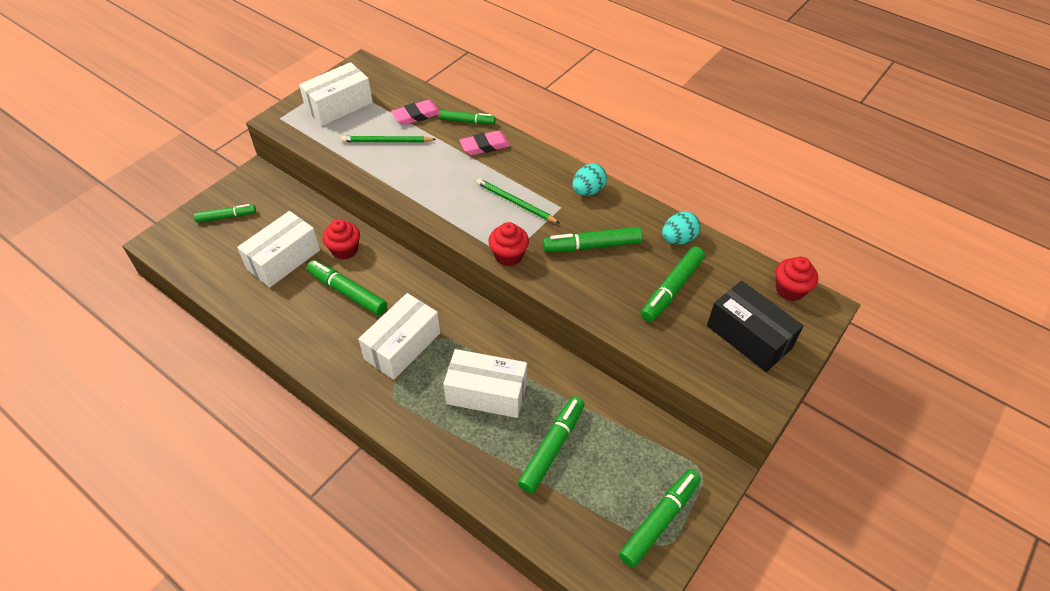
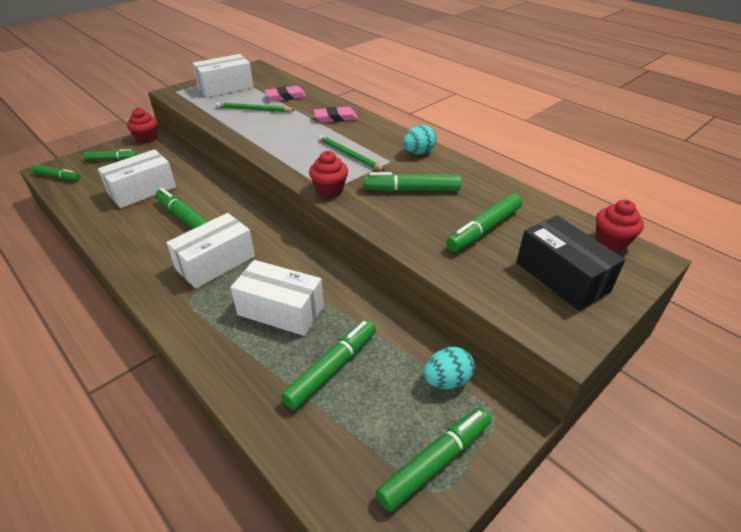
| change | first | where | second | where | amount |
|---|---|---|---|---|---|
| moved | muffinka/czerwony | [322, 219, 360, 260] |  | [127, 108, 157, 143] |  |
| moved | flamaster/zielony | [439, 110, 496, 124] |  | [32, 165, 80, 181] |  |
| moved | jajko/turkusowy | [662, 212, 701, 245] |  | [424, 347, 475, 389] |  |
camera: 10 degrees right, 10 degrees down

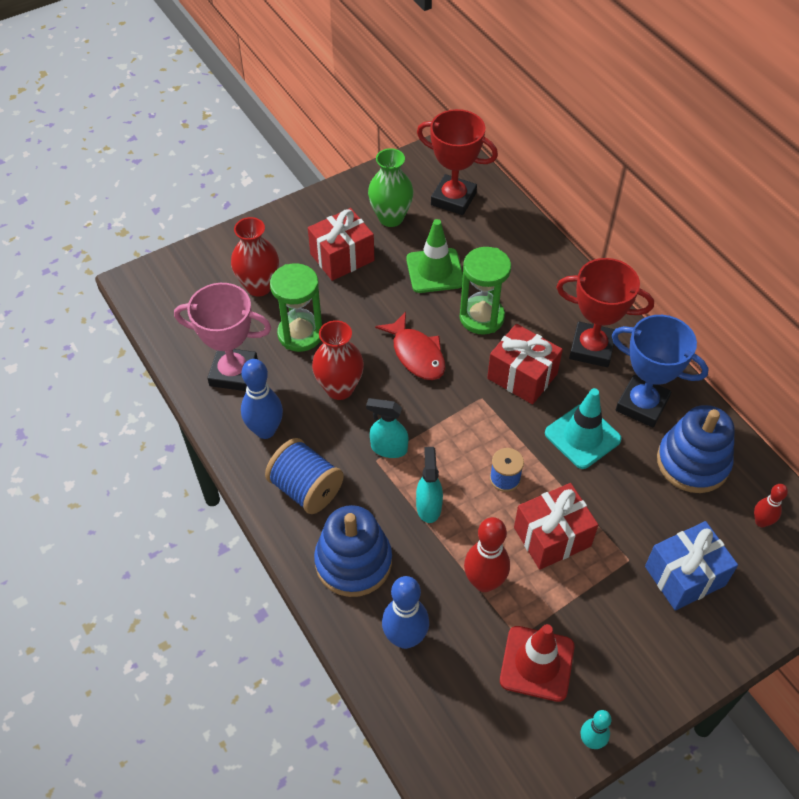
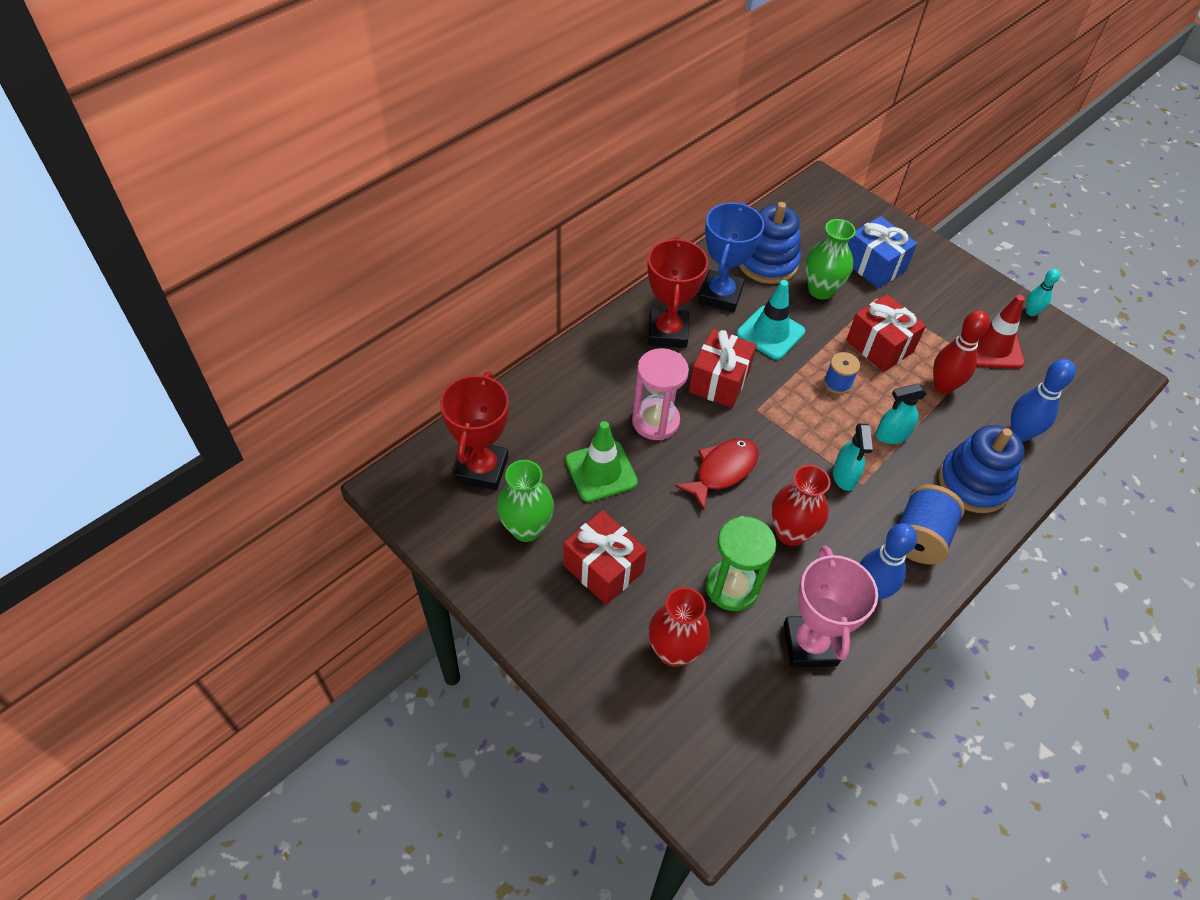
| change | first | where | second | where | amount |
|---|---|---|---|---|---|
| recoloured | klepsydra/zielony | [460, 247, 511, 335] | klepsydra/różowy | [632, 348, 689, 441] |  |
| removed | kręgiel/czerwony | [754, 484, 788, 527] |  |  |  |
| added |  |  | wazon/zielony | [805, 219, 856, 300] |  |
camera: 105 degrees left, 0 degrees up

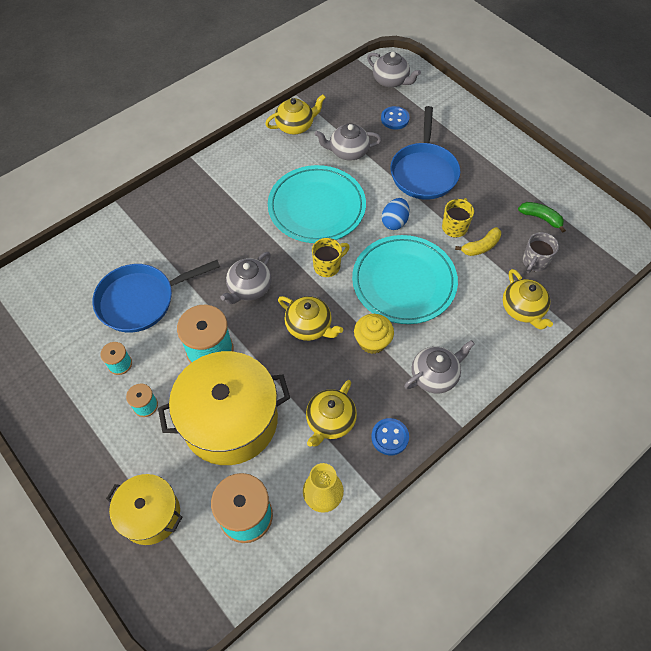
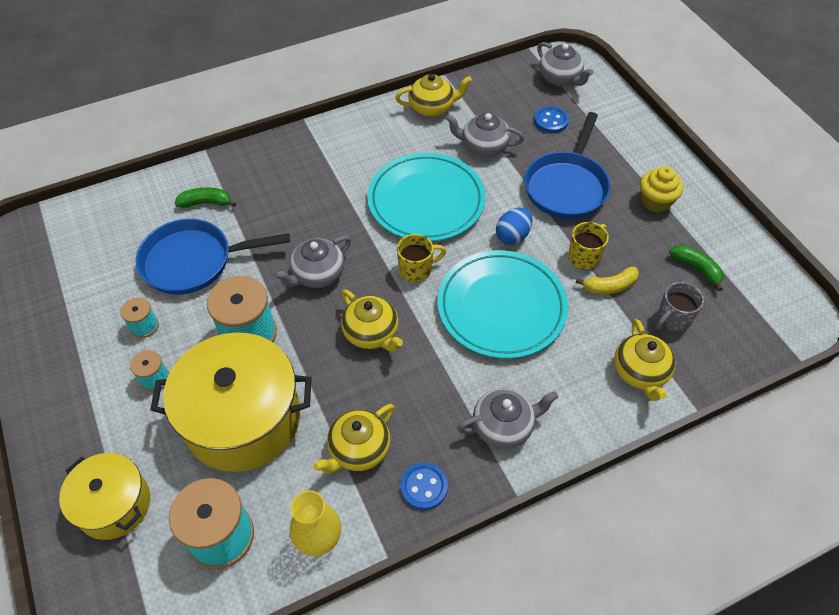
| change | first | where | second | where | amount |
|---|---|---|---|---|---|
| moved | muffinka/żółty | [354, 314, 394, 354] |  | [640, 166, 683, 213] |  |
| added |  |  | banan/zielony | [175, 187, 236, 208] |  |
camera: 15 degrees right, 5 degrees down

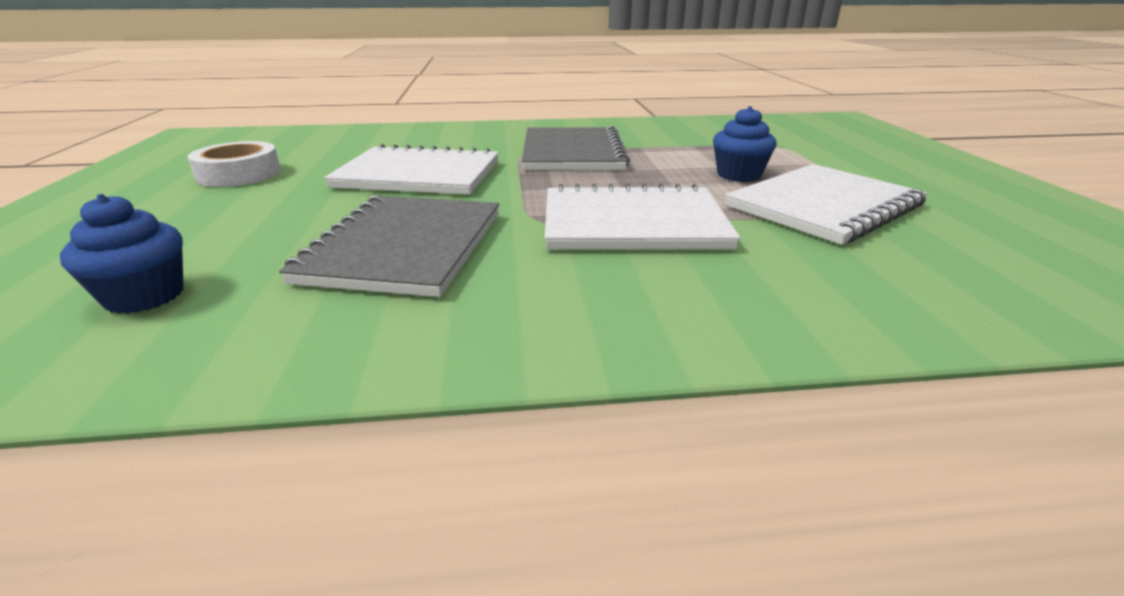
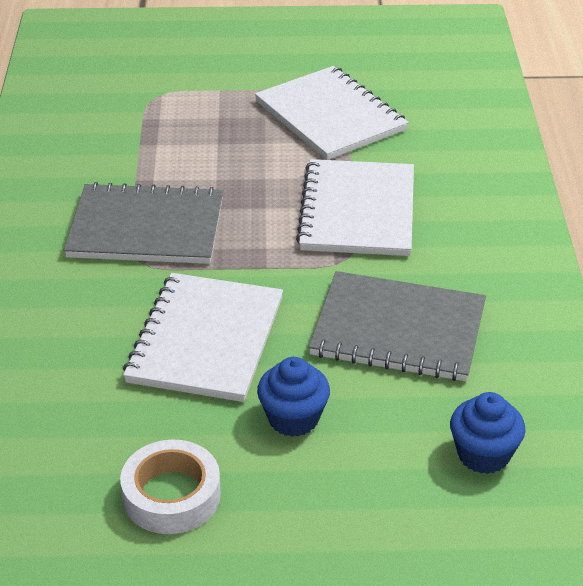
| change | first | where | second | where | amount |
|---|---|---|---|---|---|
| moved | muffinka/niebieski | [713, 106, 777, 182] |  | [257, 357, 330, 437] |  |
camera: 85 degrees left, 10 degrees up

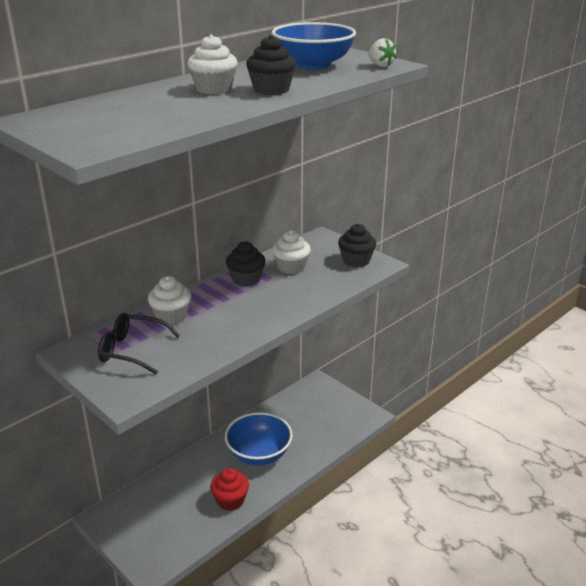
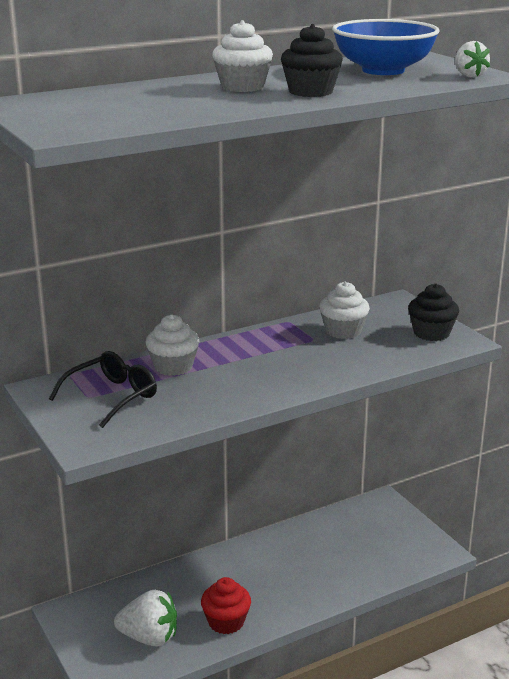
| change | first | where | second | where | amount |
|---|---|---|---|---|---|
| turned | okulary/czarny | [98, 313, 180, 374] |  | [49, 351, 157, 428] | 105 degrees clockwise |
| removed | miska/niebieski | [225, 412, 292, 465] |  |  |  |
| removed | muffinka/czarny | [226, 241, 265, 287] |  |  |  |
| added |  |  | truskawka/biały | [114, 590, 177, 647] |  |
camera: 15 degrees right, 5 degrees down

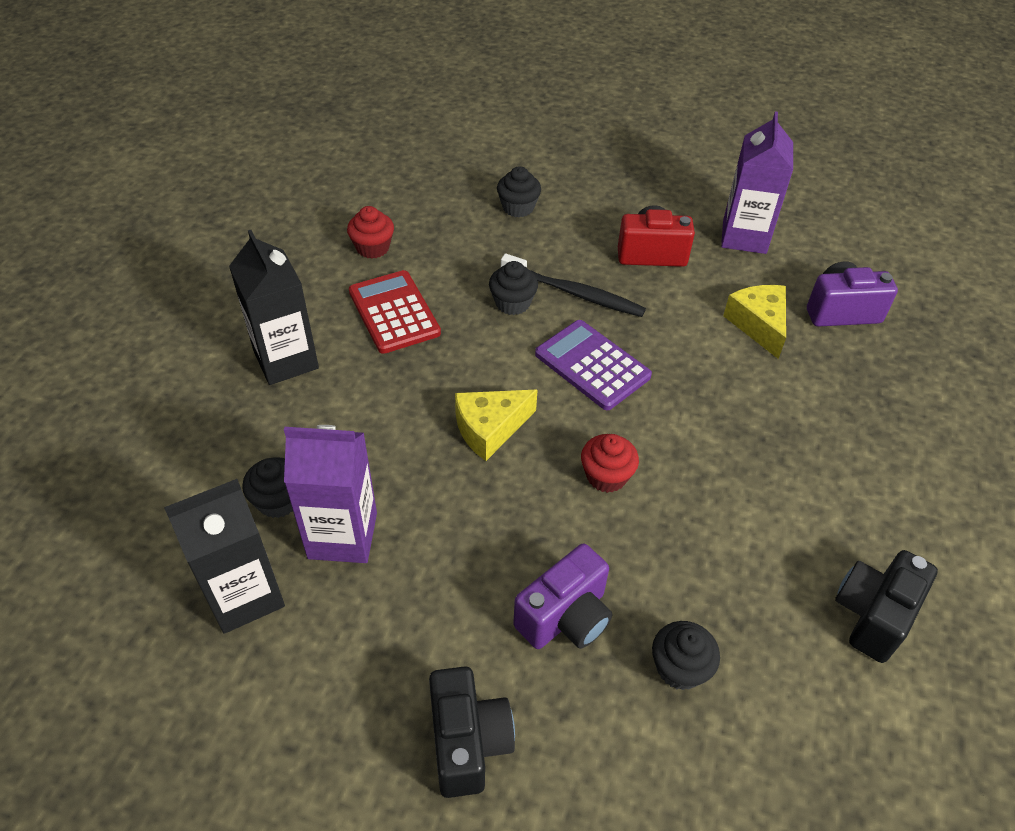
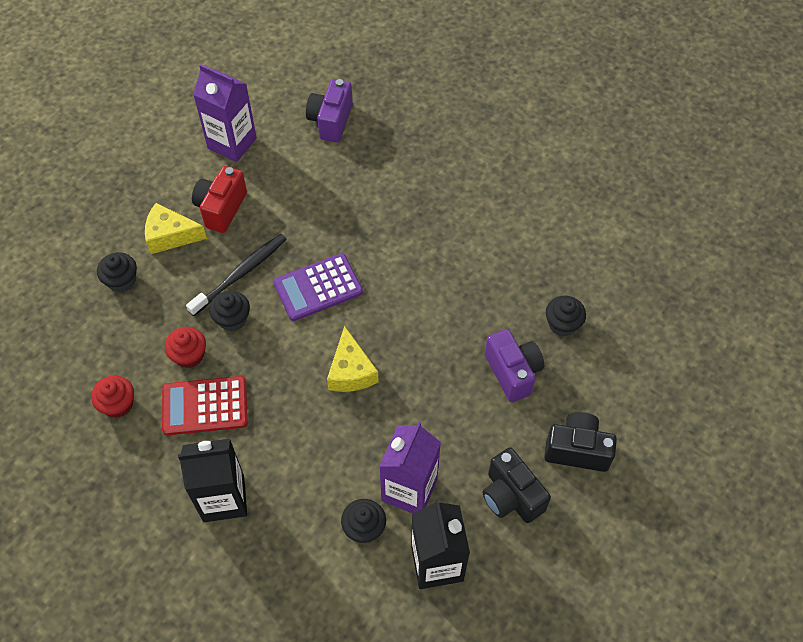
| change | first | where | second | where | amount |
|---|---|---|---|---|---|
| moved | muffinka/czerwony | [581, 434, 639, 493] |  | [165, 327, 206, 368] |  |
| moved | ser/żółty | [723, 285, 786, 359] |  | [145, 203, 207, 254] |  |
| moved | aparat fotograficzny/czarny | [835, 550, 938, 663] |  | [482, 447, 551, 523] |  |
camera: 70 degrees left, 10 degrees up

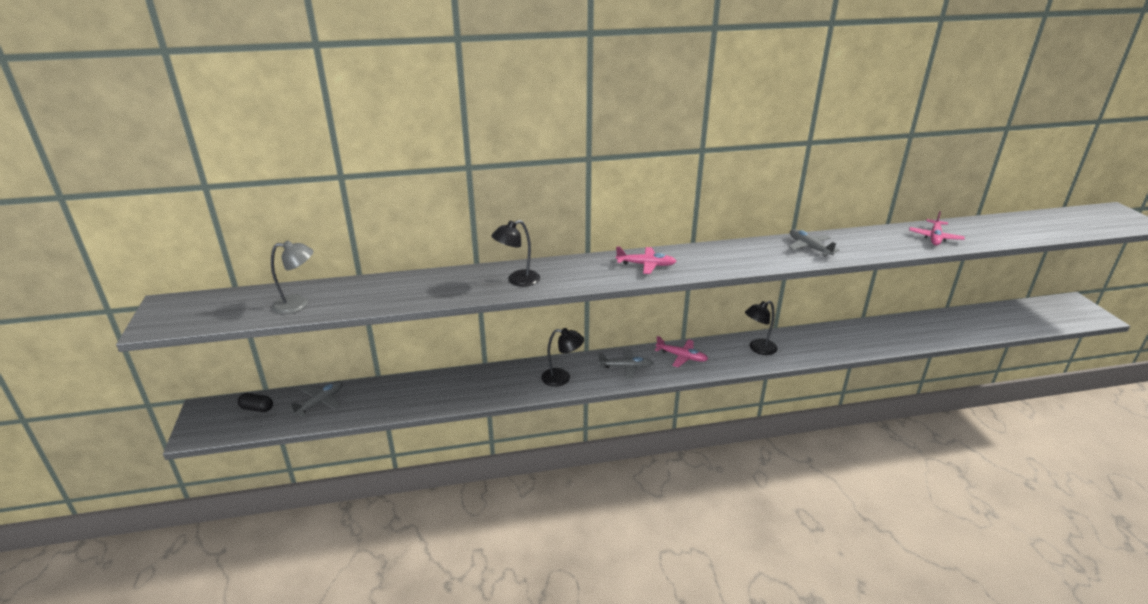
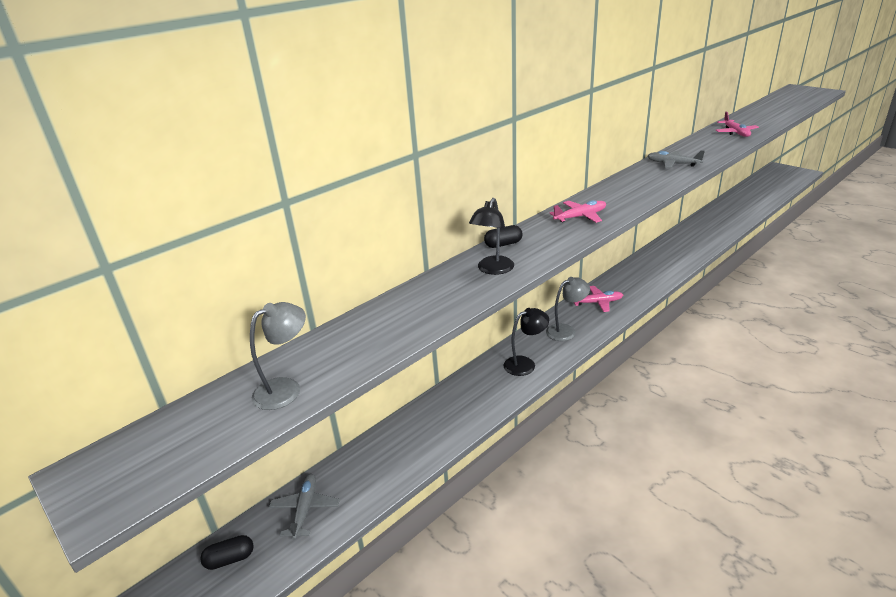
| change | first | where | second | where | amount |
|---|---|---|---|---|---|
| replaced | samolot/szary | [598, 349, 653, 379] | lampka/szary | [546, 277, 590, 341] |  |
| removed | lampka/czarny | [745, 301, 777, 355] |  |  |  |
| added |  |  | kapsułka/czarny | [484, 225, 522, 248] |  |
camera: 30 degrees left, 0 degrees up

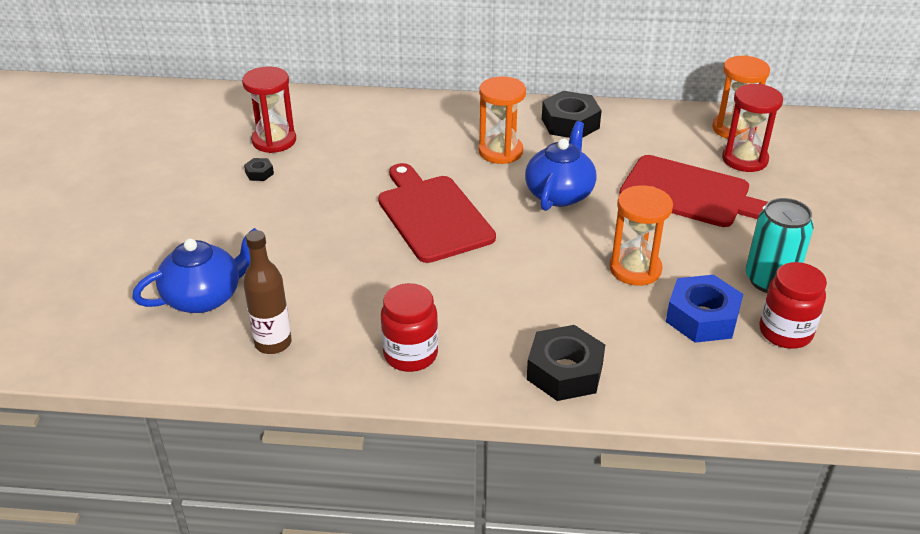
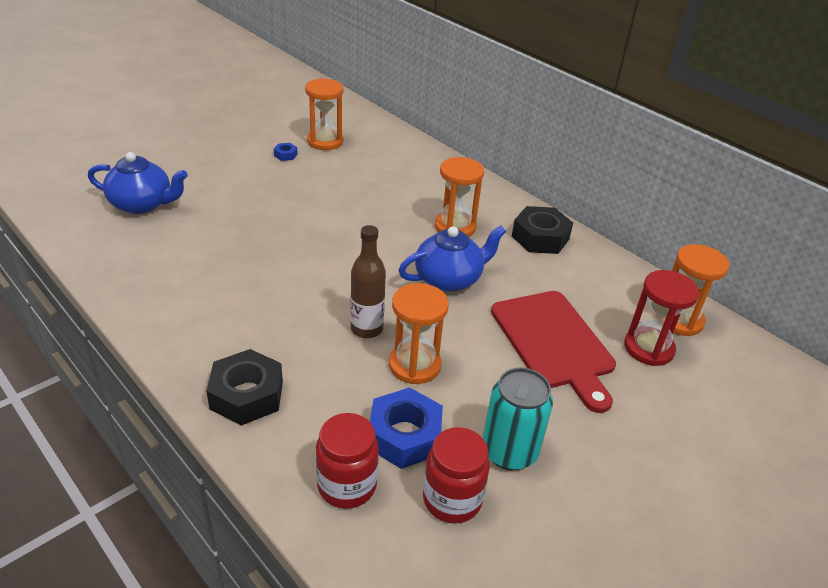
| change | first | where | second | where | amount |
|---|---|---|---|---|---|
| recoloured | klepsydra/czerwony | [242, 66, 296, 153] | klepsydra/pomarańczowy | [305, 78, 343, 150] |  |
| moved | butelka/brązowy | [243, 230, 291, 354] |  | [350, 225, 386, 338] |  |
| recoloured | nakrętka/czarny | [244, 158, 274, 181] | nakrętka/niebieski | [274, 143, 298, 161] |  |
| removed | deska do krojenia/czerwony | [378, 163, 496, 263] |  |  |  |
| moved | słoik/czerwony | [381, 283, 438, 372] |  | [316, 413, 379, 509] |  |
camera: 40 degrees right, 0 degrees up

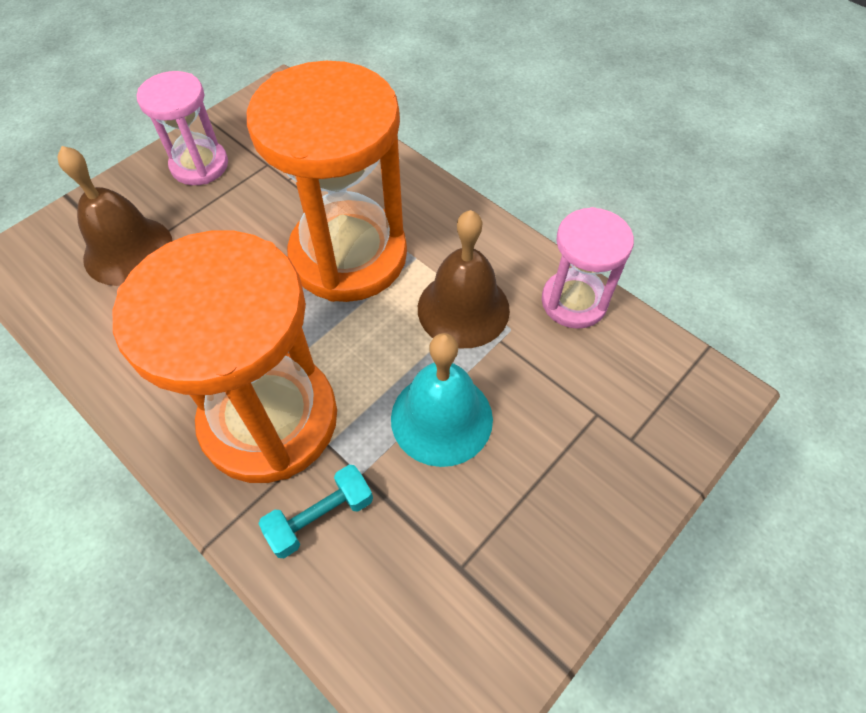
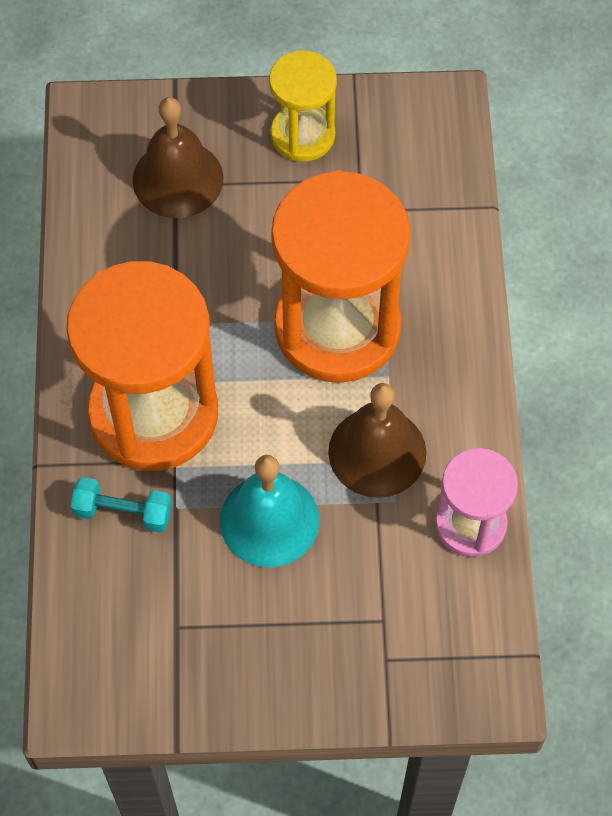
| change | first | where | second | where | amount |
|---|---|---|---|---|---|
| recoloured | klepsydra/różowy | [137, 71, 228, 185] | klepsydra/żółty | [269, 50, 337, 162] |  |
camera: 45 degrees right, 5 degrees up

